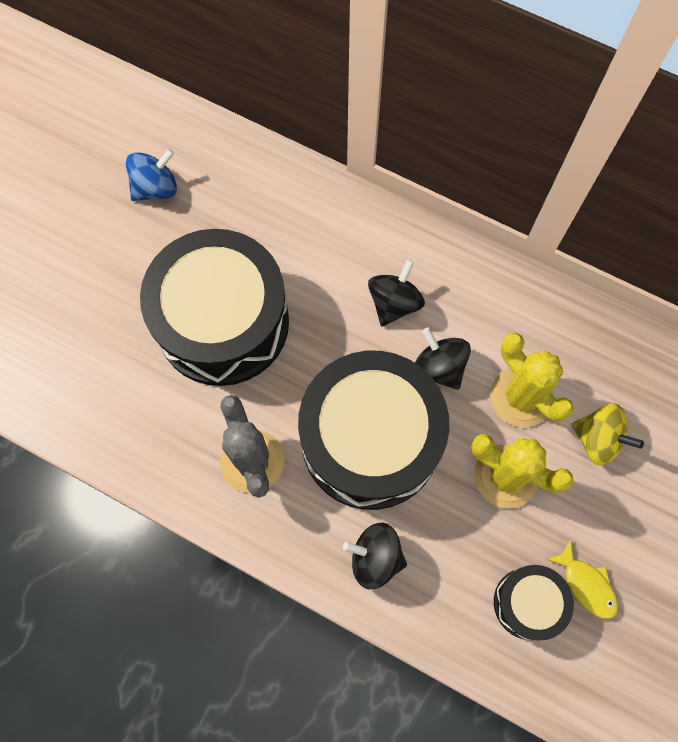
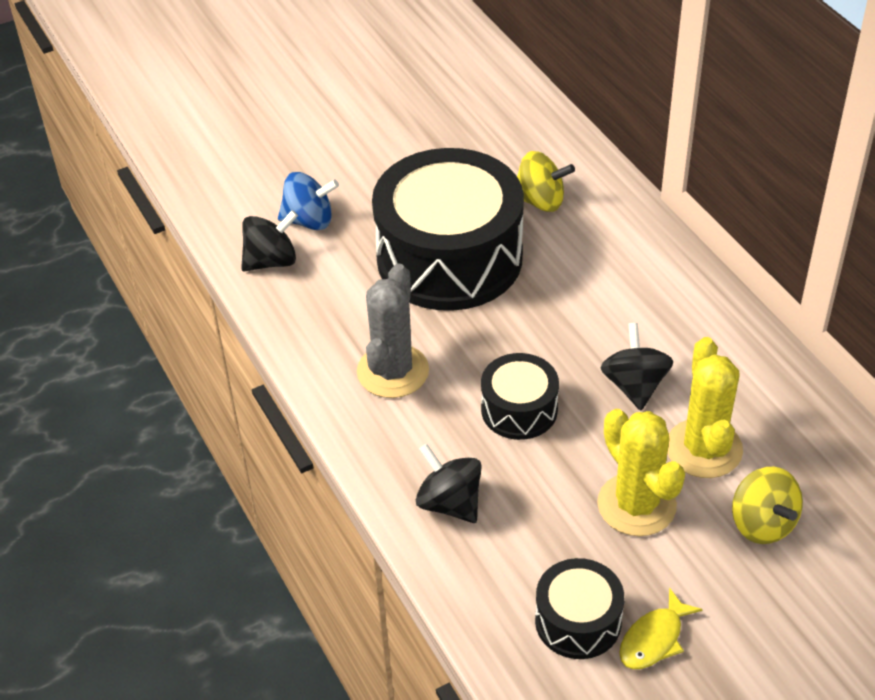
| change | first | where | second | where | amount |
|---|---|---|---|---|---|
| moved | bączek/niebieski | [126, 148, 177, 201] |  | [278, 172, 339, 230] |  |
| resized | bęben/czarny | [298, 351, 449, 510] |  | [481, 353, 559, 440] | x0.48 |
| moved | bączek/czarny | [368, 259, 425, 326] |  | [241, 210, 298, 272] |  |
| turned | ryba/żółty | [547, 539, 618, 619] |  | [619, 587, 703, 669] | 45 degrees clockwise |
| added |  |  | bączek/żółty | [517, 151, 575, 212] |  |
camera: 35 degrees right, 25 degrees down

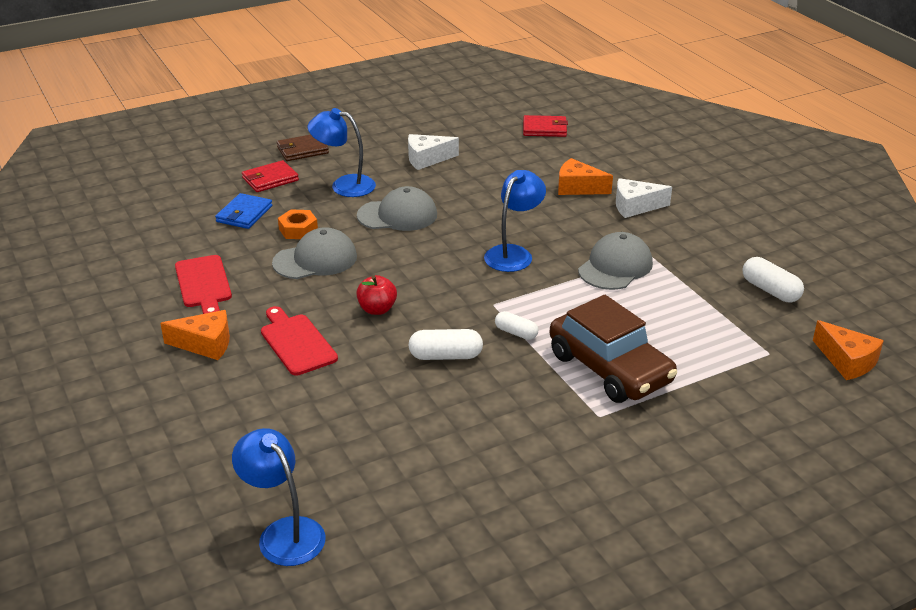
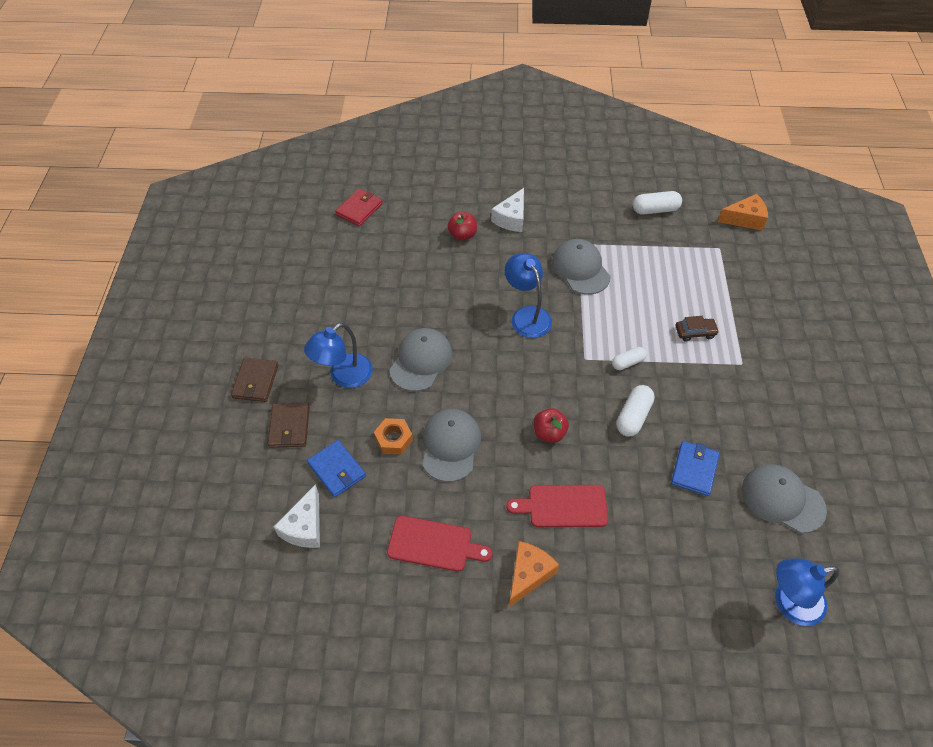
| change | first | where | second | where | amount |
|---|---|---|---|---|---|
| recoloured | portfel/czerwony | [242, 160, 299, 192] | portfel/brązowy | [267, 403, 310, 448] |  |
| moved | ser/biały | [408, 134, 459, 170] |  | [274, 484, 320, 548] |  |
| resized | samochód/brązowy | [550, 295, 677, 403] |  | [676, 316, 719, 341] | x0.41 |
| replaced | ser/pomarańczowy | [558, 158, 613, 195] | jabłko/czerwony | [448, 212, 477, 241] |  |
| added |  |  | portfel/niebieski | [671, 441, 720, 496] |  |
| added |  |  | czapka/szary | [742, 464, 827, 533] |  |
camera: 60 degrees left, 20 degrees up

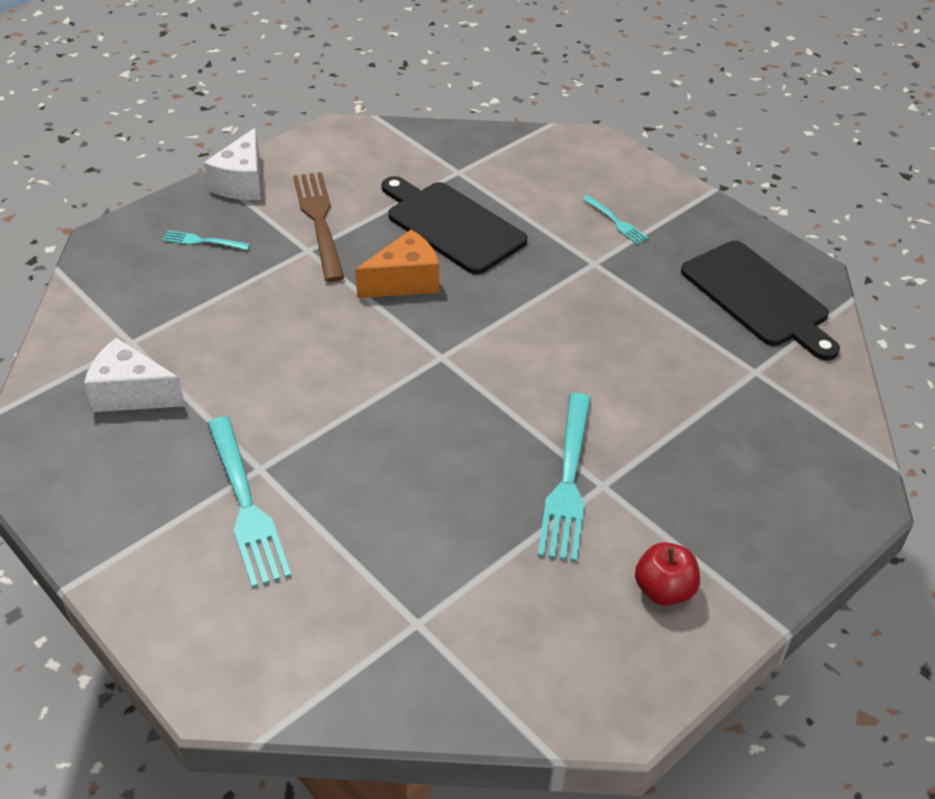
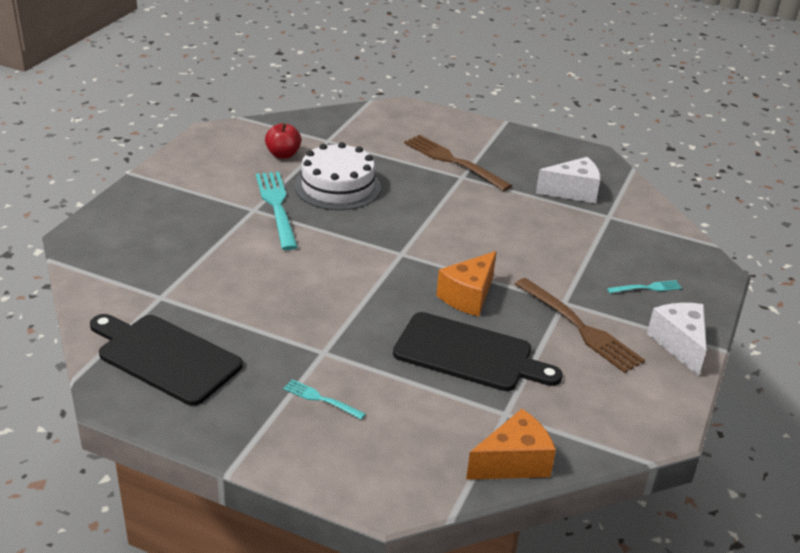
| change | first | where | second | where | amount |
|---|---|---|---|---|---|
| recoloured | widelec/turkusowy | [207, 416, 291, 588] | widelec/brązowy | [404, 135, 512, 191] |  |
| moved | jabłko/czerwony | [635, 542, 700, 606] |  | [265, 123, 301, 159] |  |
| added |  |  | tort/biały | [295, 142, 381, 210] |  |
| added |  |  | ser/pomarańczowy | [466, 409, 556, 480] |  |
camera: 155 degrees right, 10 degrees down

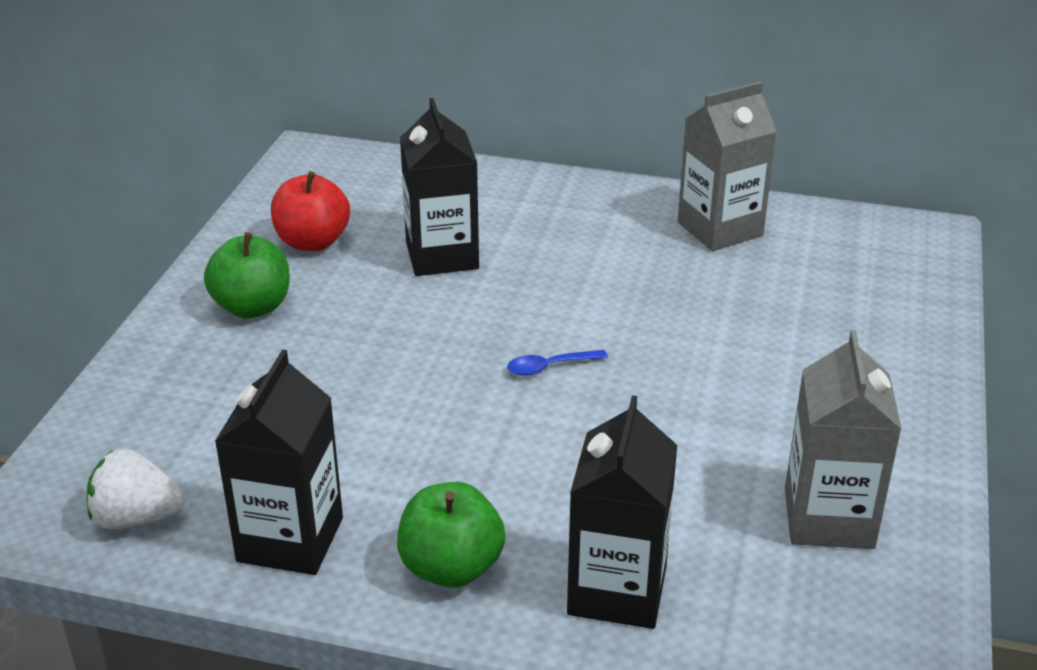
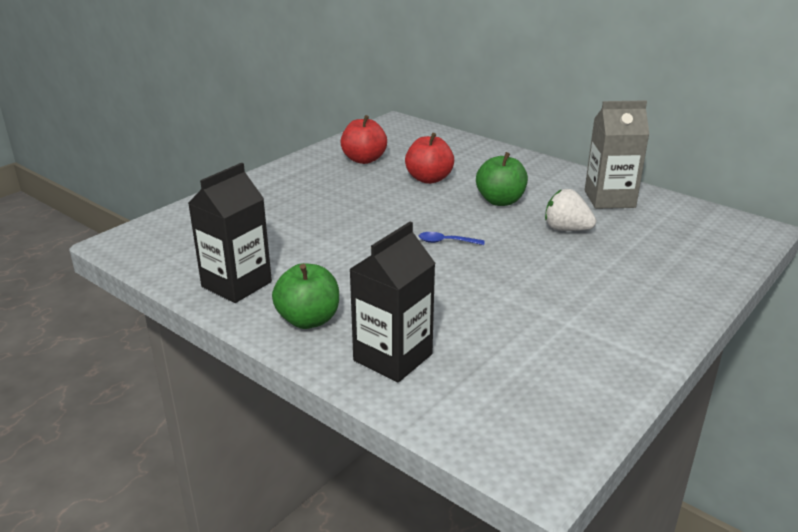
| change | first | where | second | where | amount |
|---|---|---|---|---|---|
| moved | truskawka/biały | [87, 449, 185, 529] |  | [545, 189, 596, 231] |  |
| moved | jabłko/zielony | [204, 232, 290, 318] |  | [476, 152, 528, 206] |  |
| replaced | karton mleka/czarny | [400, 98, 479, 276] | jabłko/czerwony | [405, 133, 454, 184] |  |
| removed | karton mleka/szary | [785, 330, 901, 549] |  |  |  |
camera: 25 degrees right, 5 degrees down

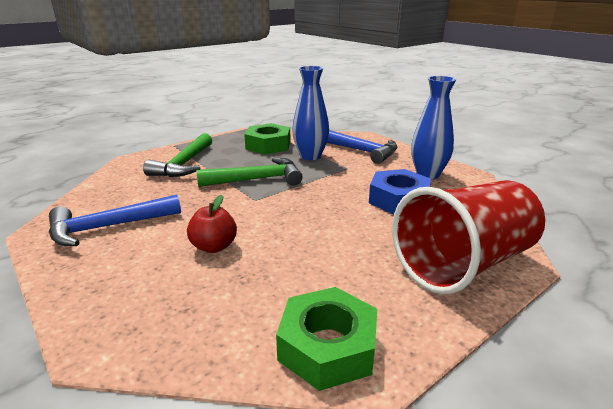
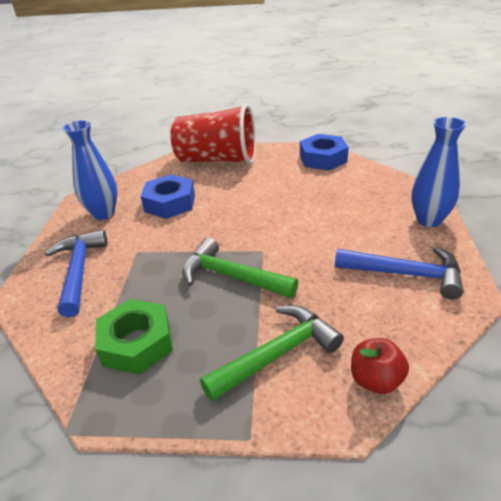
| change | first | where | second | where | amount |
|---|---|---|---|---|---|
| moved | jabłko/czerwony | [187, 195, 237, 253] |  | [351, 338, 409, 394] |  |
| recoloured | nakrętka/zielony | [276, 287, 377, 391] | nakrętka/niebieski | [300, 134, 349, 171] |  |
| moved | wazon/niebieski | [292, 66, 329, 160] |  | [411, 117, 466, 227] |  |
camera: 135 degrees left, 10 degrees up

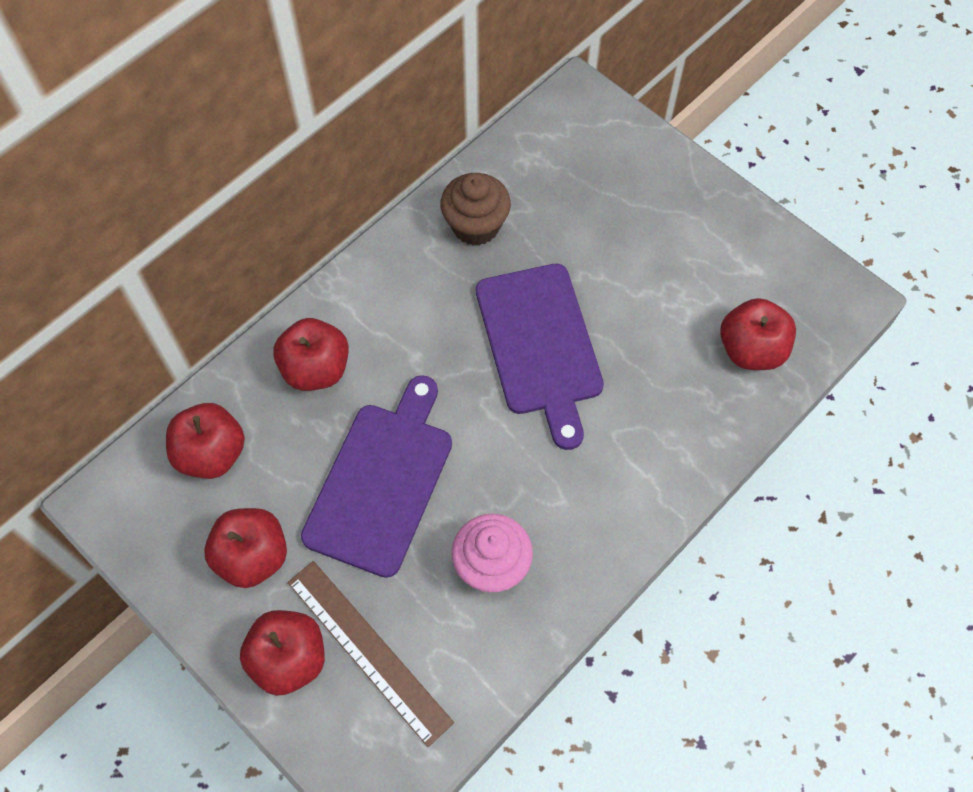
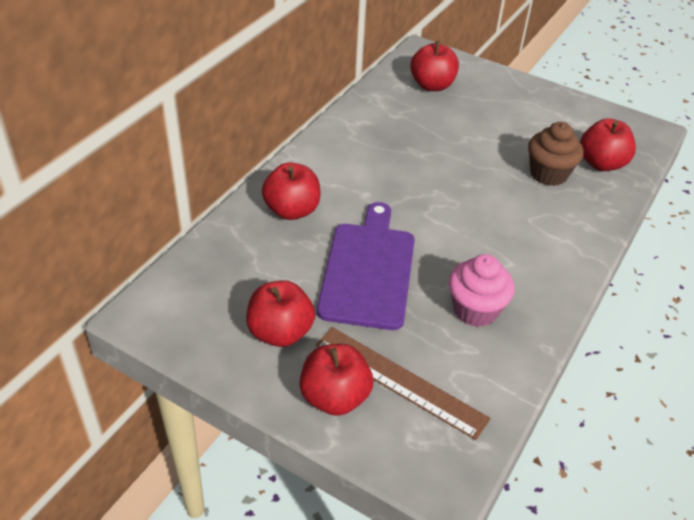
| change | first | where | second | where | amount |
|---|---|---|---|---|---|
| moved | jabłko/czerwony | [166, 403, 245, 479] |  | [410, 41, 459, 91] |  |
| moved | muffinka/brązowy | [440, 173, 511, 246] |  | [528, 122, 583, 186] |  |
| removed | deska do krojenia/fioletowy | [476, 264, 604, 450] |  |  |  |
camera: 15 degrees left, 20 degrees down

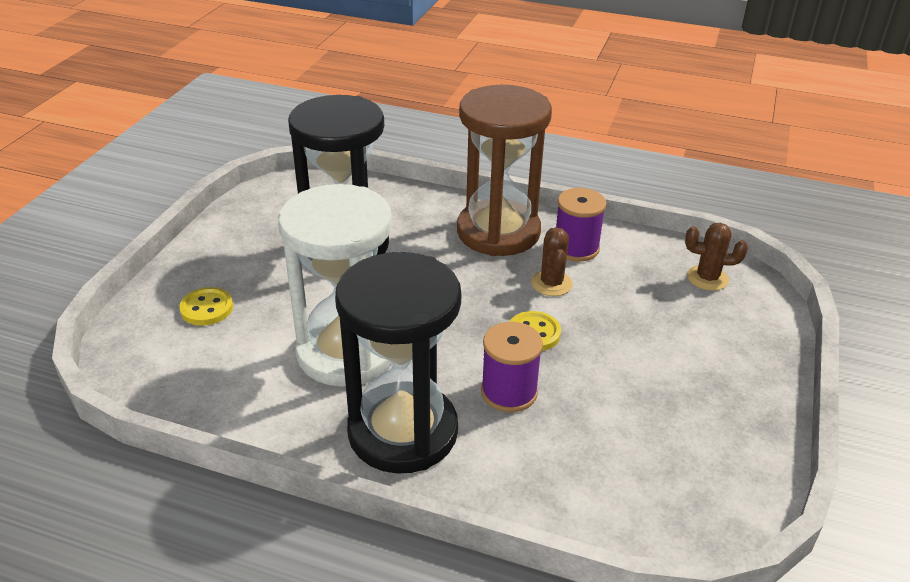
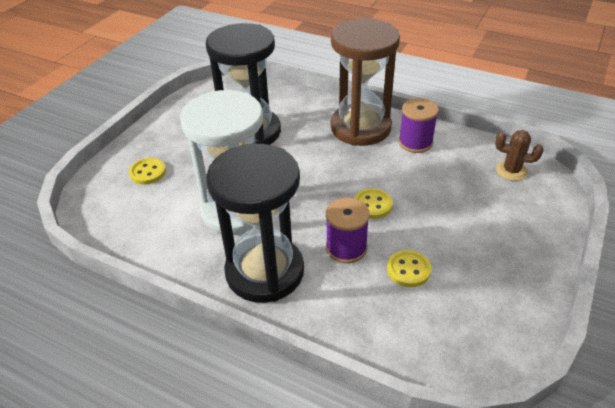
| change | first | where | second | where | amount |
|---|---|---|---|---|---|
| removed | kaktus/brązowy | [531, 227, 573, 296] |  |  |  |
| added |  |  | guzik/żółty | [387, 250, 431, 287] |  |
camera: 10 degrees right, 5 degrees up

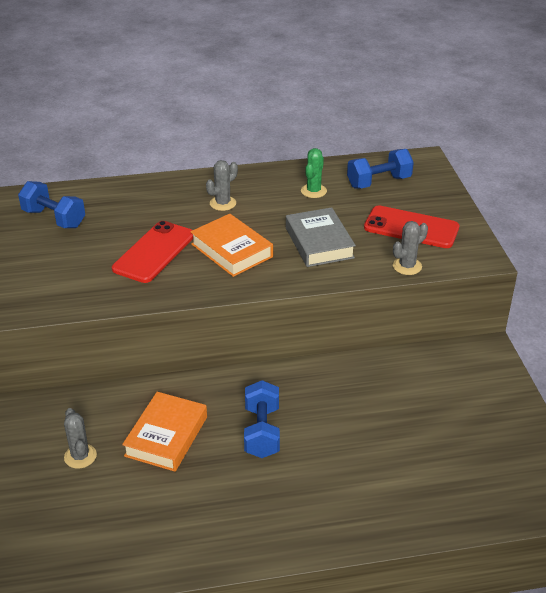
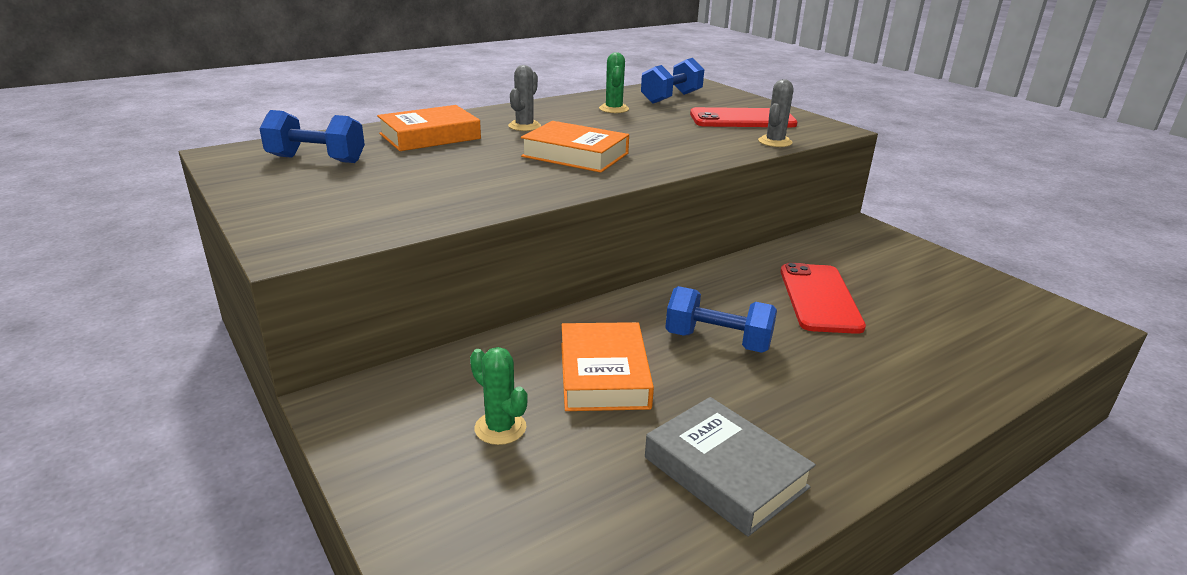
| change | first | where | second | where | amount |
|---|---|---|---|---|---|
| recoloured | kaktus/szary | [64, 408, 97, 469] | kaktus/zielony | [470, 347, 528, 445] |  |
| moved | telefon/czerwony | [112, 221, 193, 283] |  | [781, 263, 866, 334] |  |
| turned | hantel/niebieski | [244, 380, 280, 458] |  | [665, 286, 777, 353] | 45 degrees counterclockwise |
| moved | książka/szary | [286, 207, 356, 267] |  | [645, 397, 816, 537] |  |
| added |  |  | książka/pomarańczowy | [377, 105, 481, 151] |  |
camera: 25 degrees left, 10 degrees down

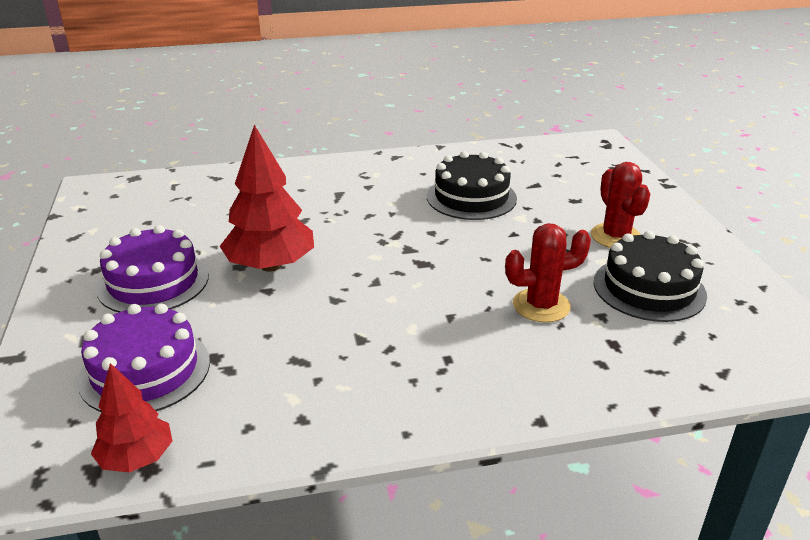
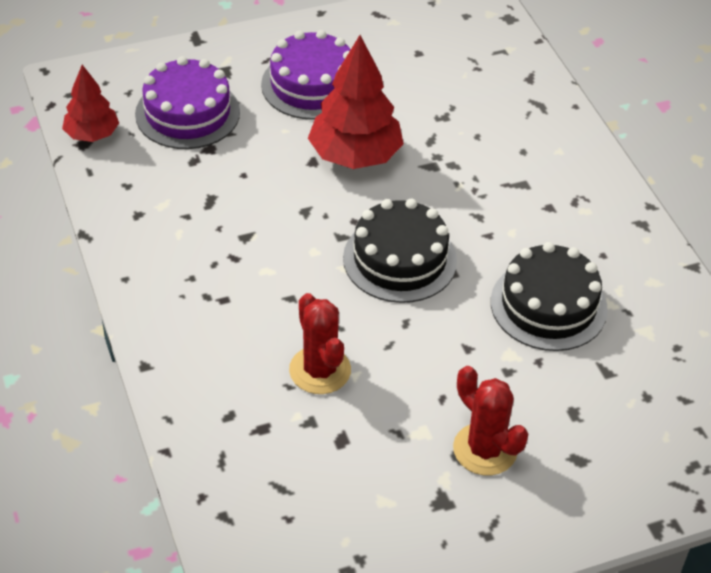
| change | first | where | second | where | amount |
|---|---|---|---|---|---|
| turned | kaktus/czerwony | [591, 162, 650, 248] |  | [453, 366, 528, 475] | 75 degrees clockwise |
| moved | tort/czarny | [593, 231, 707, 322] |  | [343, 199, 457, 303] |  |
camera: 80 degrees right, 15 degrees up

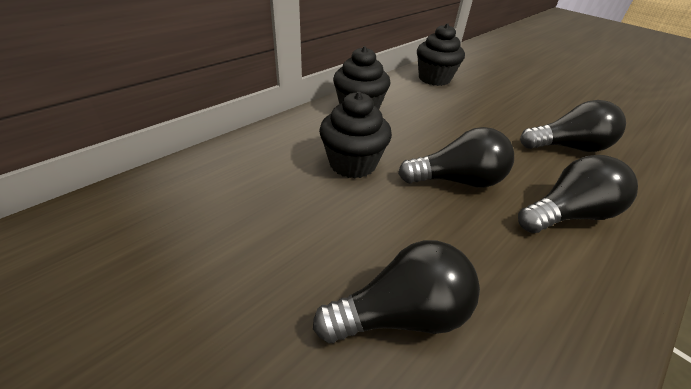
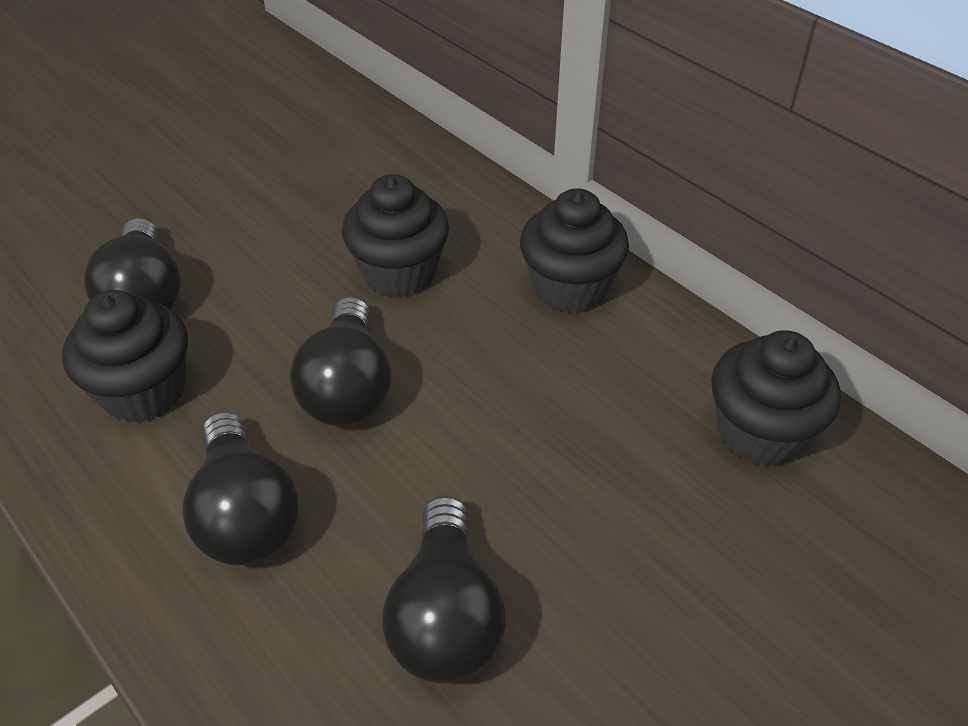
| change | first | where | second | where | amount |
|---|---|---|---|---|---|
| added |  |  | muffinka/czarny | [62, 290, 188, 423] |  |
camera: 95 degrees right, 5 degrees up

